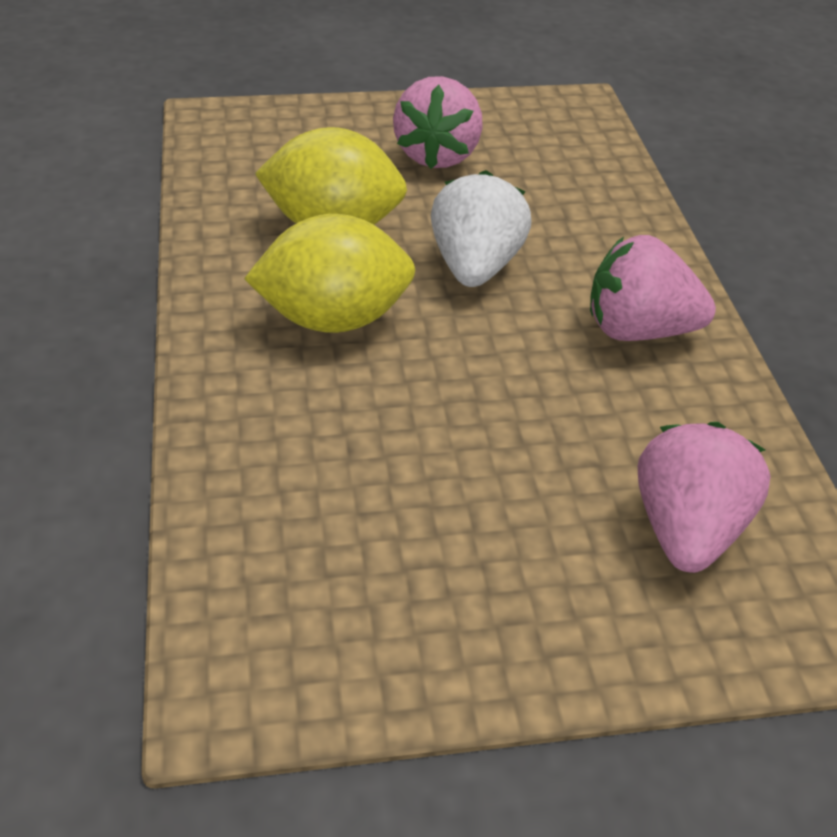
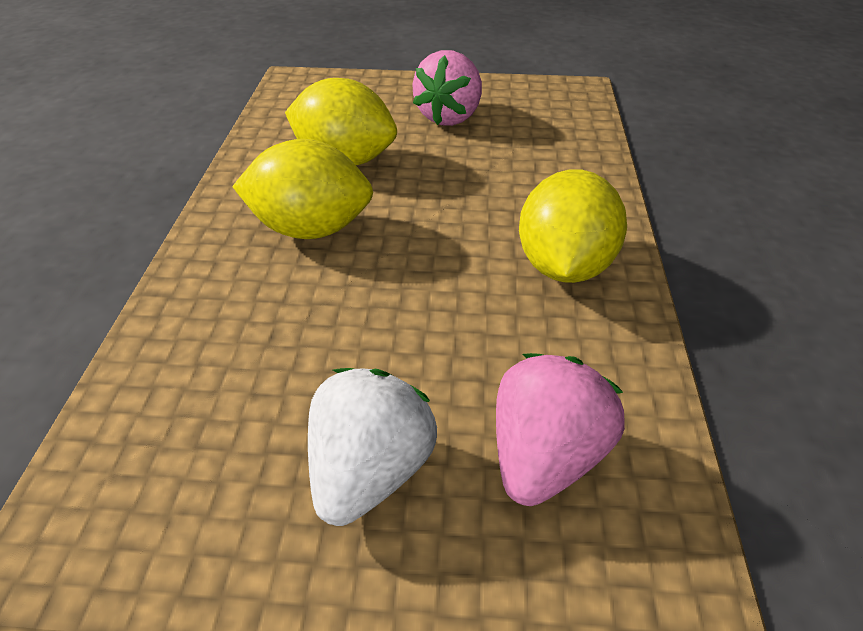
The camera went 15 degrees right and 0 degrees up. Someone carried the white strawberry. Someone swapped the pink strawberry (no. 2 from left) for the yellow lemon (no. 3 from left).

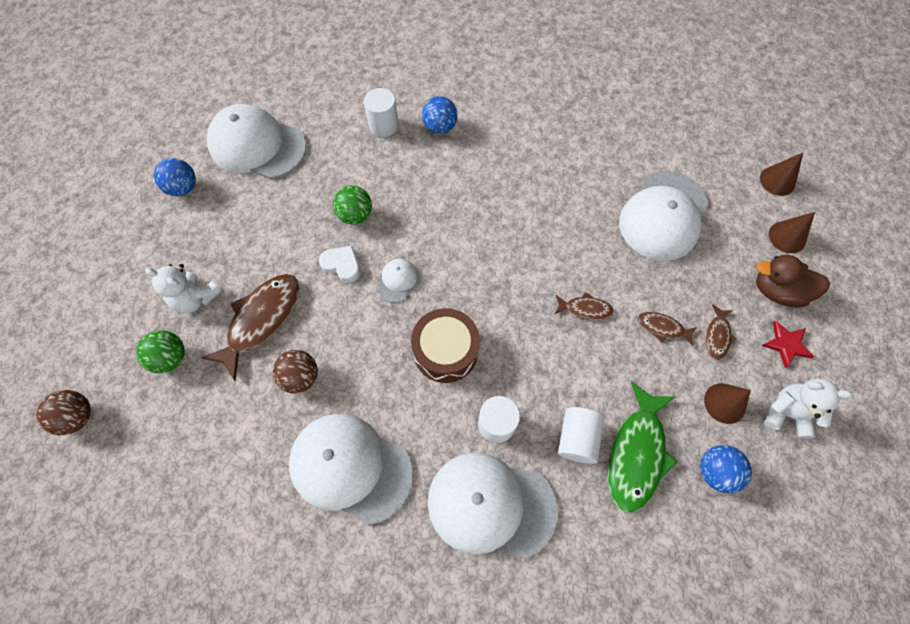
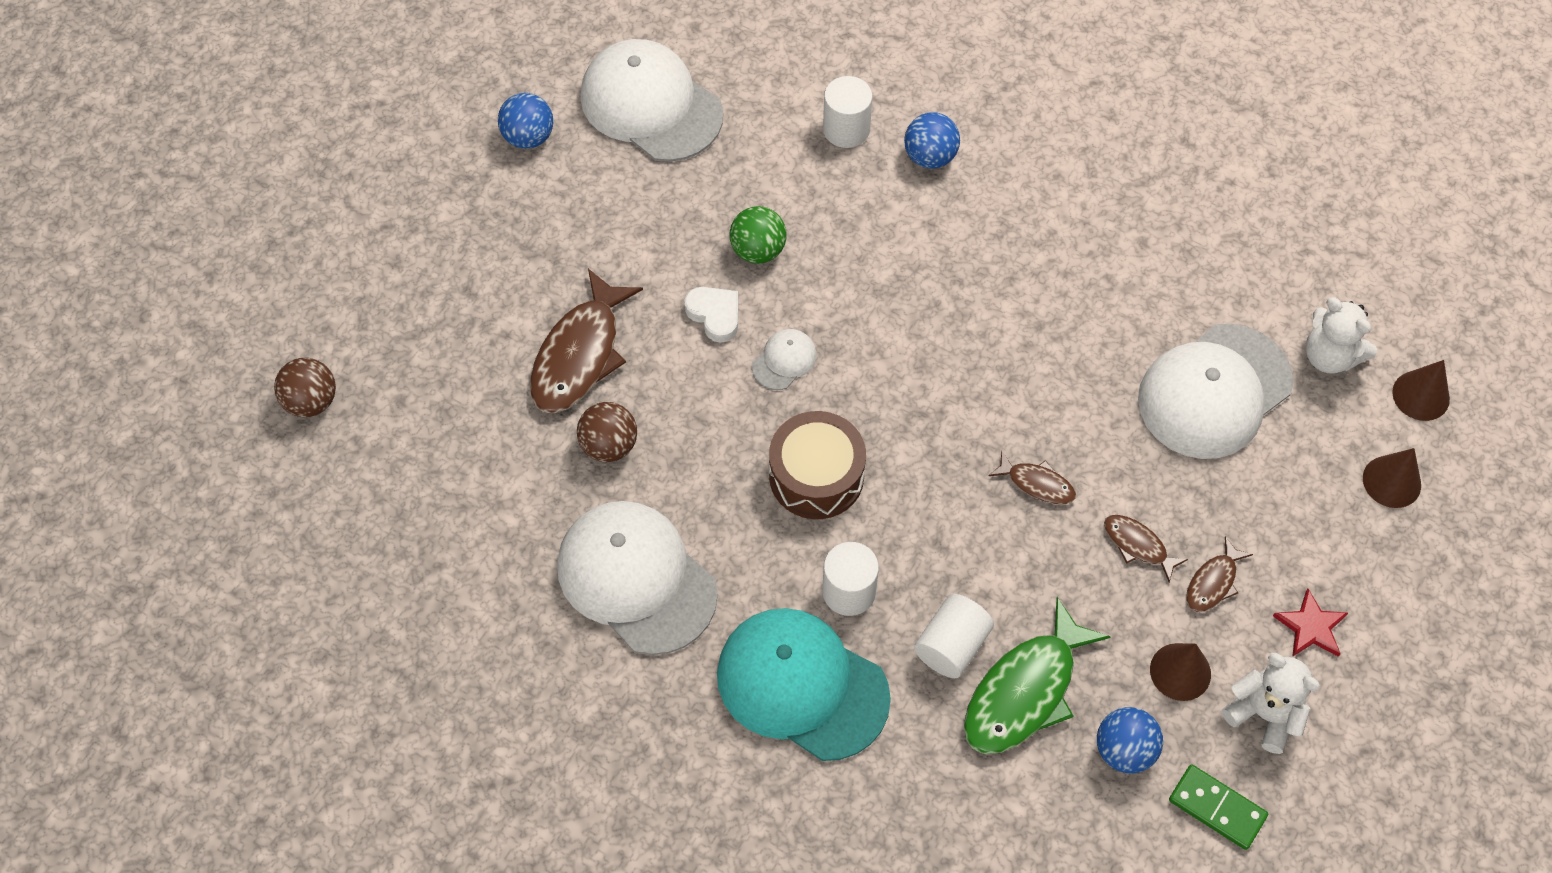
The camera went 20 degrees right and 5 degrees down. Someone took away the brown duck. Someone carried the white teddy bear (no. 1 from left in the first image). Someone rotated the brown fish (no. 1 from left) by 150 degrees clockwise. Someone took away the green ball (no. 1 from left). Someone repainted the white cap (no. 4 from left), which became the turquoise cap. Someone put down the green domino.

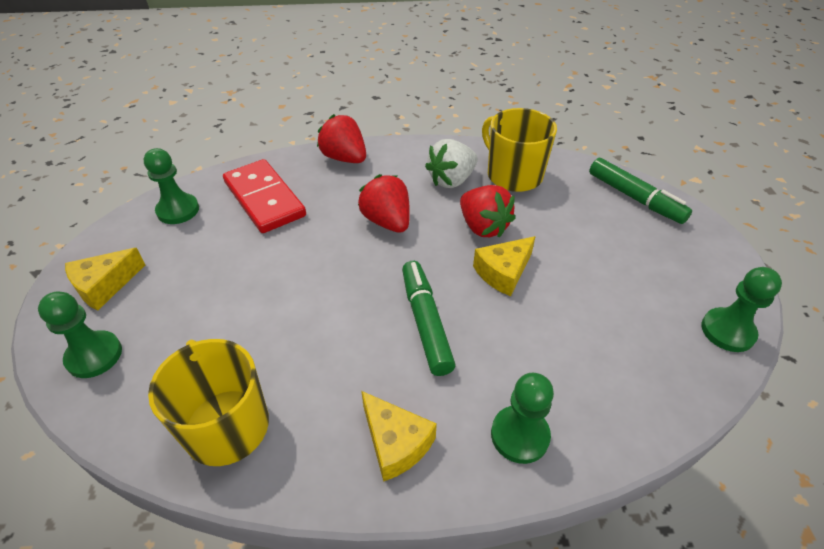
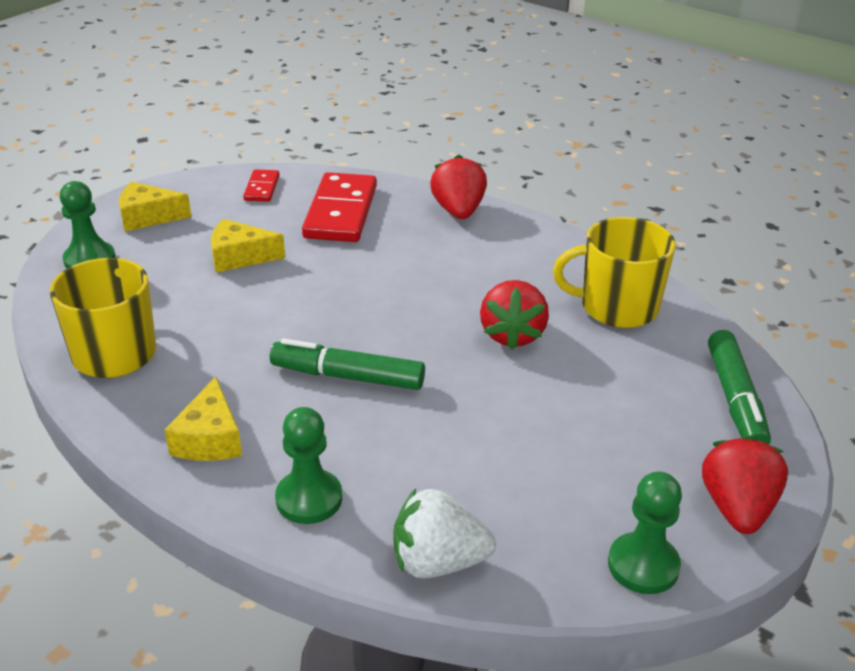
The camera went 40 degrees right and 10 degrees down. Someone rotated the yellow mug (no. 2 from left) by 90 degrees counterclockwise. Someone carried the white strawberry. Someone swapped the green pawn (no. 2 from left) for the red domino (no. 1 from left). Someone carried the red strawberry (no. 2 from left in the first image). Someone carried the yellow cheese (no. 3 from left). Someone rotated the green marker (no. 1 from left) by 105 degrees counterclockwise.

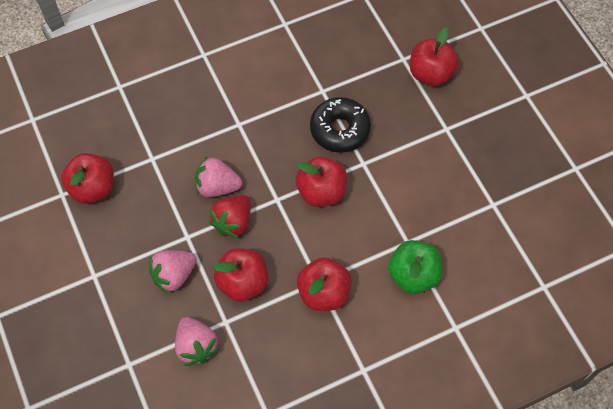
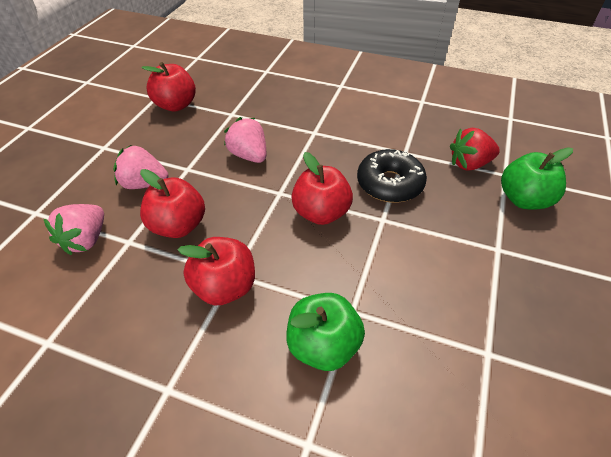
The camera went 45 degrees right and 15 degrees down. Someone repainted the red apple (no. 5 from left), which became the green apple (no. 2 from left). Someone carried the red strawberry.

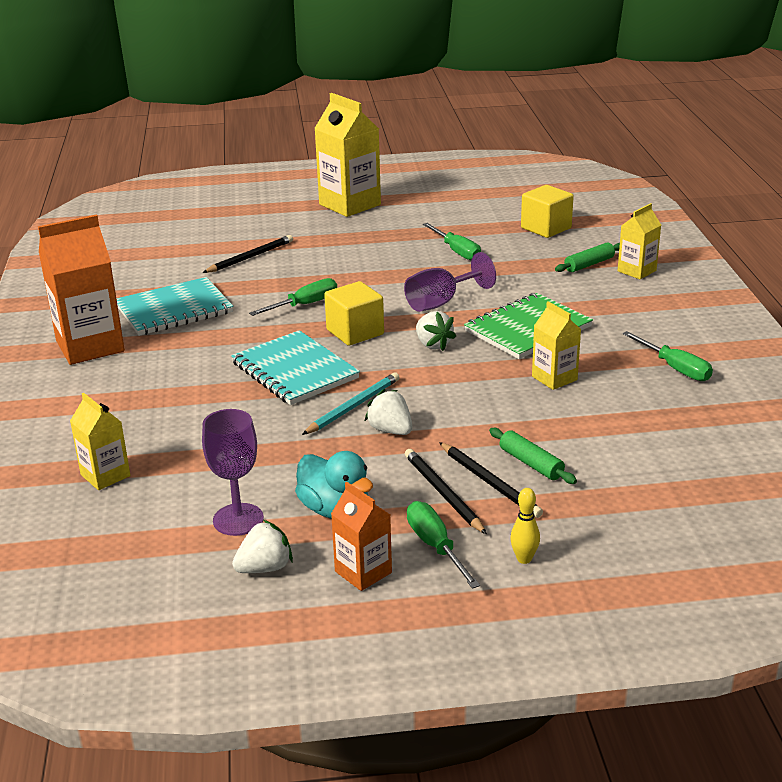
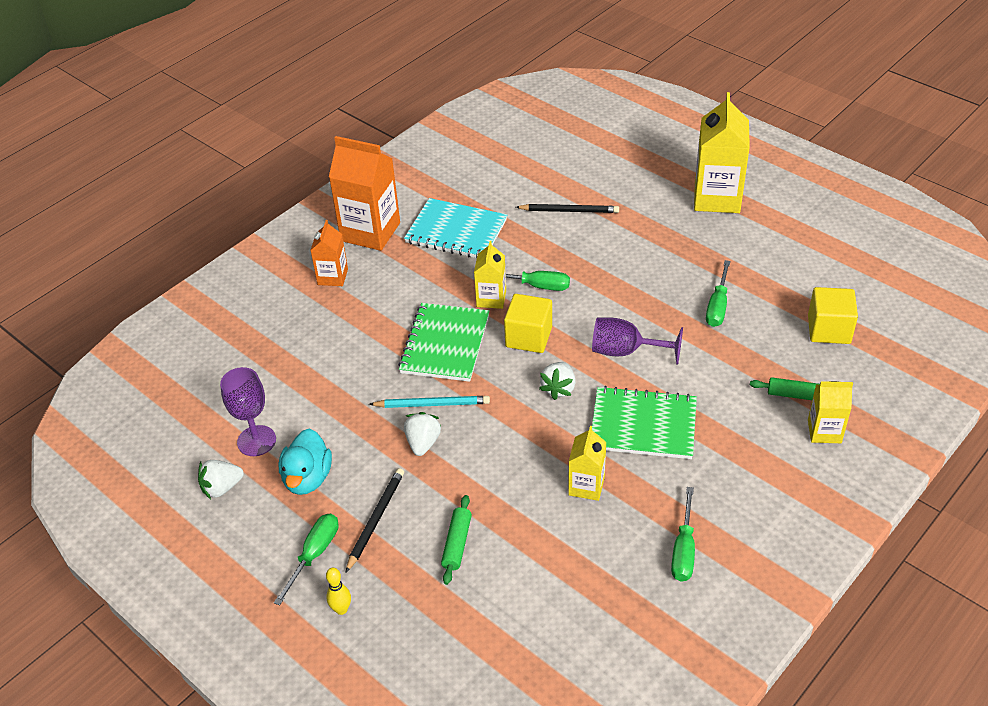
The camera went 50 degrees right and 15 degrees up. Someone repainted the turquoise notebook (no. 2 from left), which became the green notebook (no. 1 from left). Someone carried the yellow carton (no. 1 from left). Someone took away the black pencil (no. 3 from left). Someone carried the orange carton (no. 2 from left in the first image). Someone rotated the white strawberry (no. 1 from left) by 135 degrees clockwise.

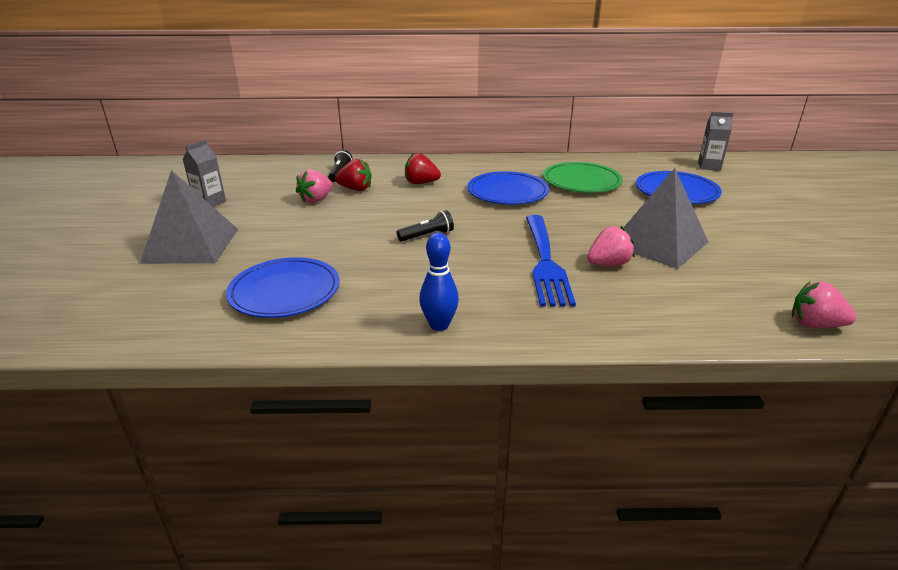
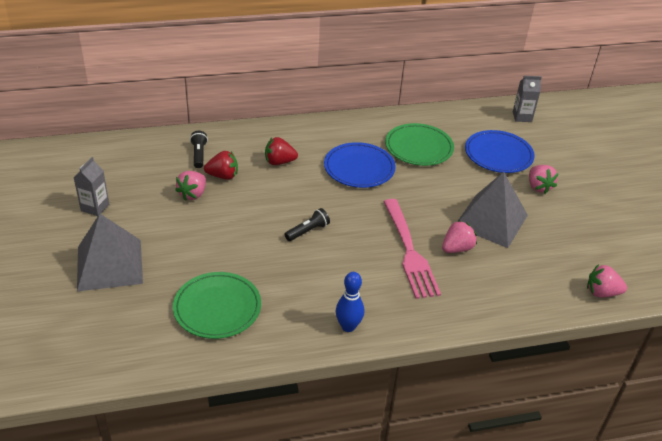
The camera went 15 degrees left and 10 degrees up. Someone repainted the blue fork, which became the pink fork. Someone repainted the blue plate (no. 1 from left), which became the green plate (no. 1 from left). Someone put down the pink strawberry (no. 3 from left).

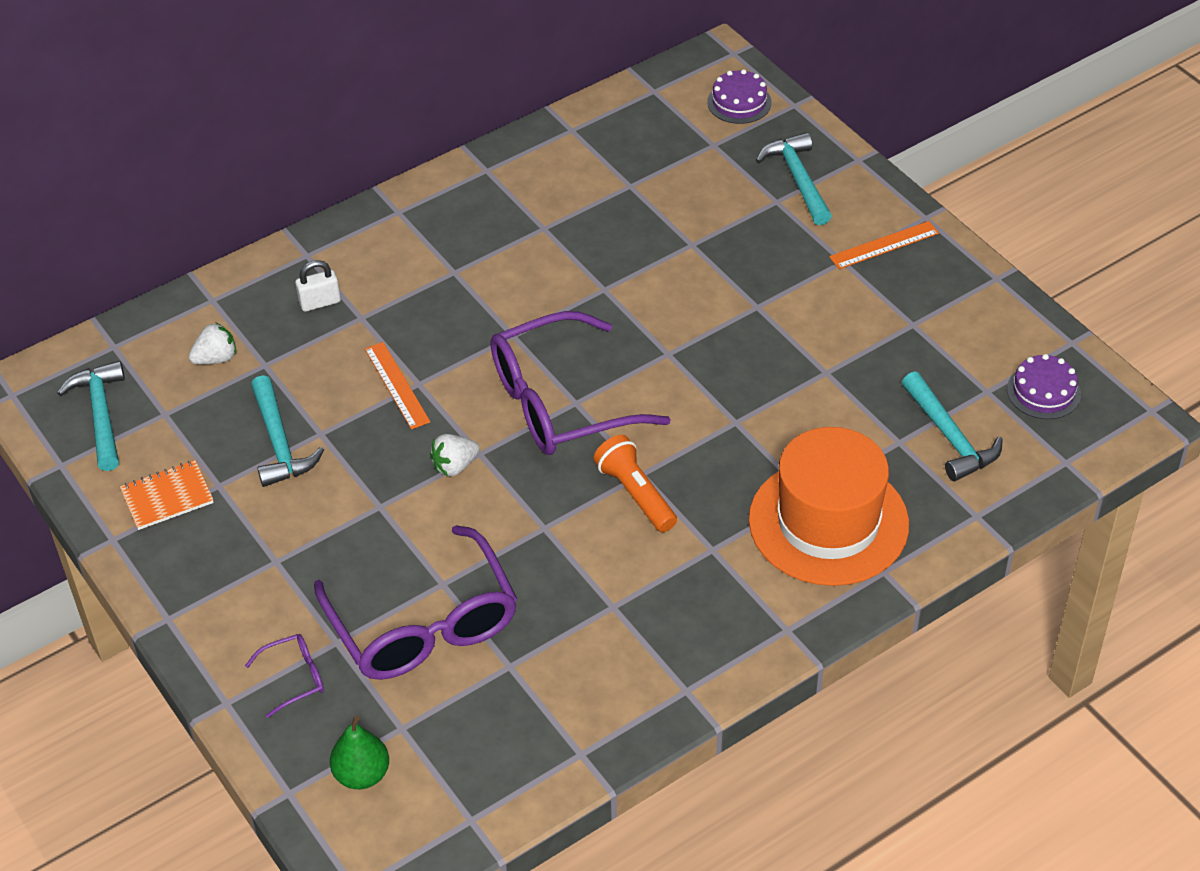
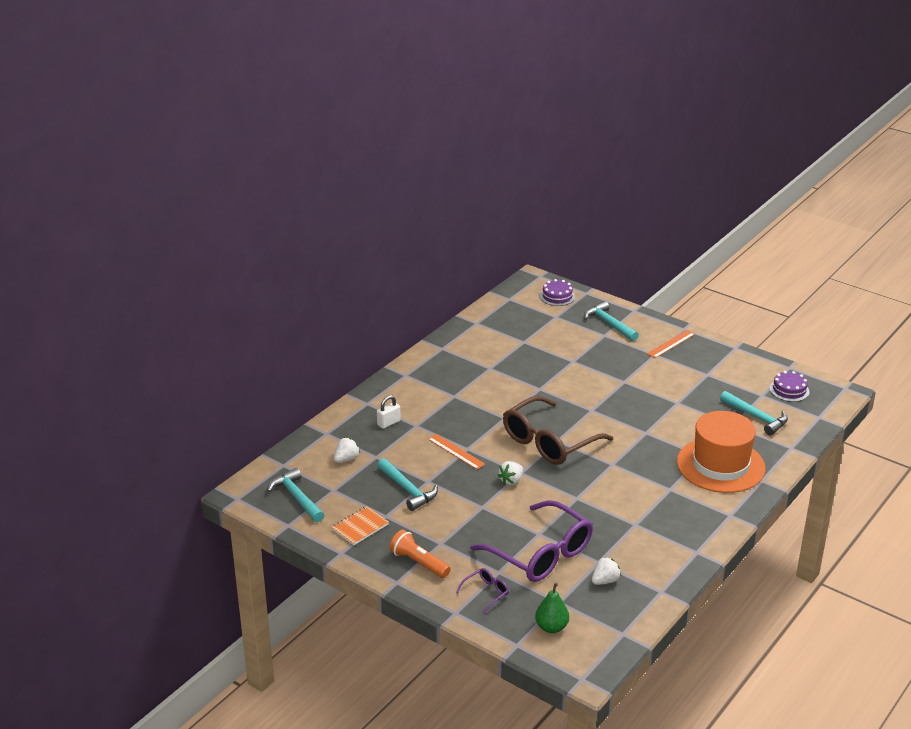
The camera went 20 degrees left and 15 degrees down. Someone repainted the purple glasses (no. 3 from left), which became the brown glasses. Someone carried the orange flashlight. Someone put down the white strawberry (no. 3 from left).

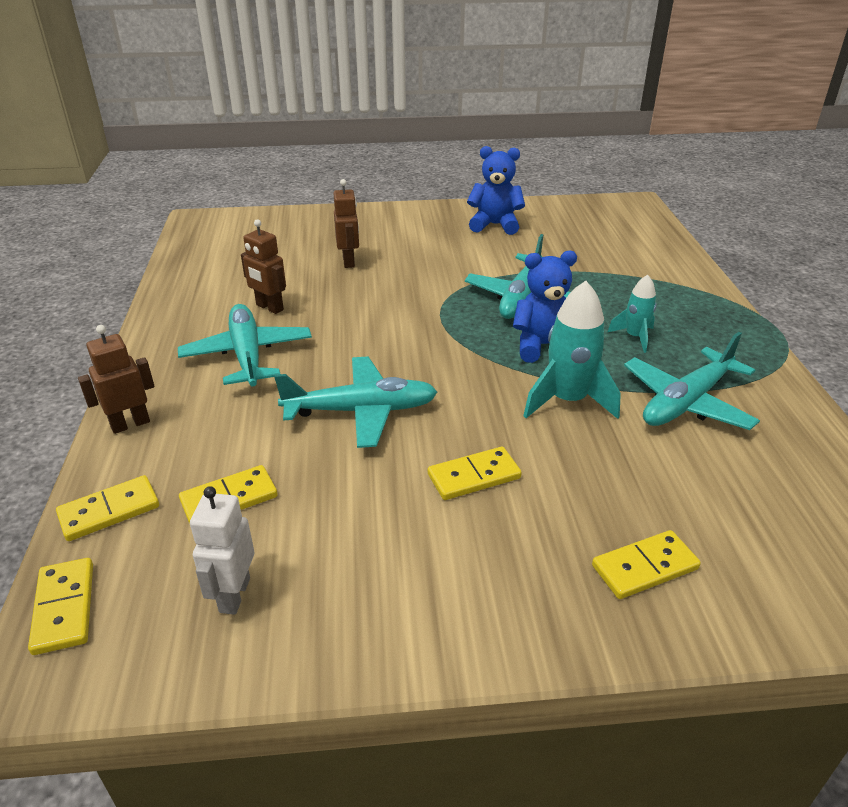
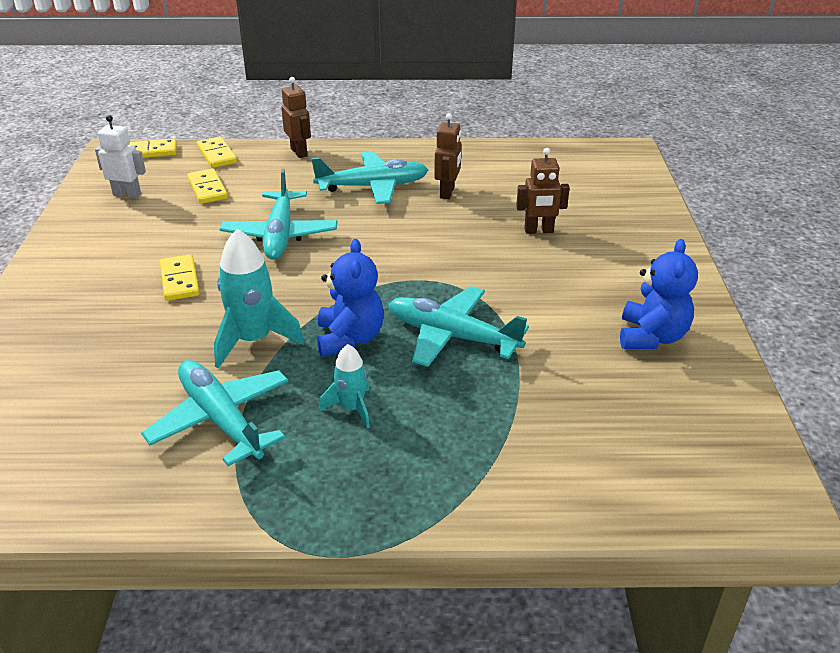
The camera went 95 degrees right and 0 degrees up. Someone rotated the brown robot (no. 2 from left) by 150 degrees clockwise. Someone took away the yellow domino (no. 5 from left).

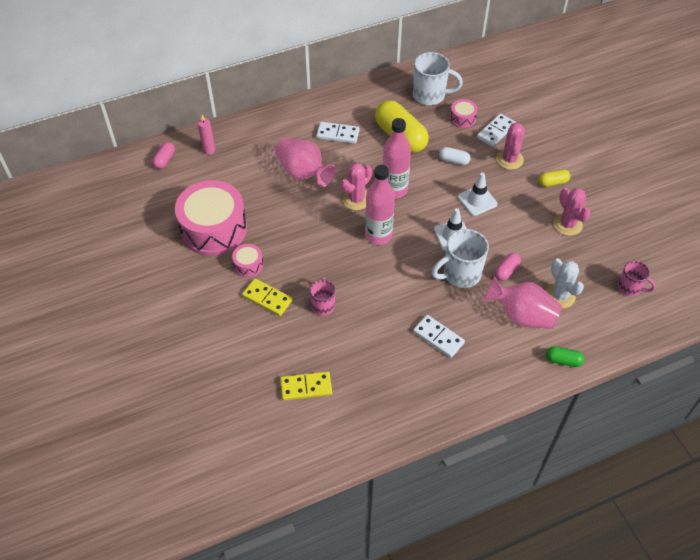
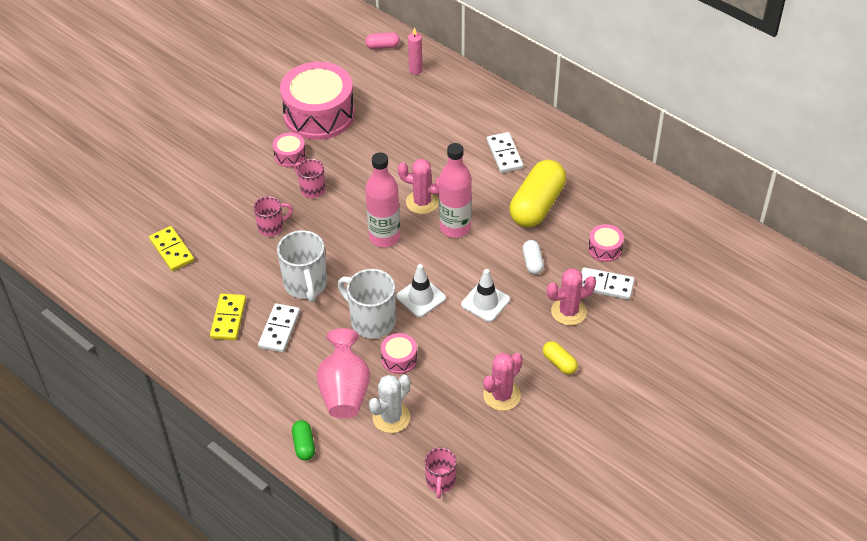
The camera went 65 degrees right and 5 degrees down. Someone carried the white mug (no. 1 from left). Someone took away the pink vase (no. 1 from left). Someone swapped the pink capsule (no. 2 from left) for the pink drum (no. 3 from left). Someone carried the yellow domino (no. 1 from left in the first image). Someone put down the pink mug (no. 2 from left).

